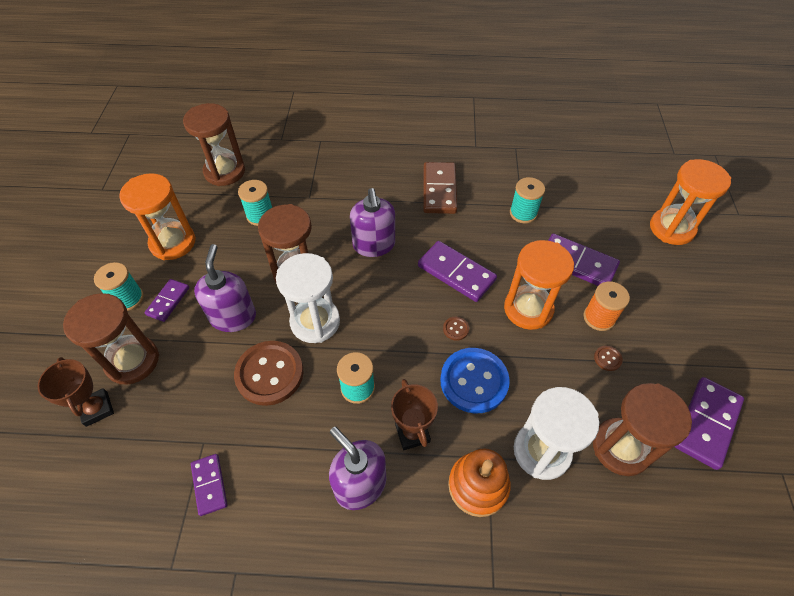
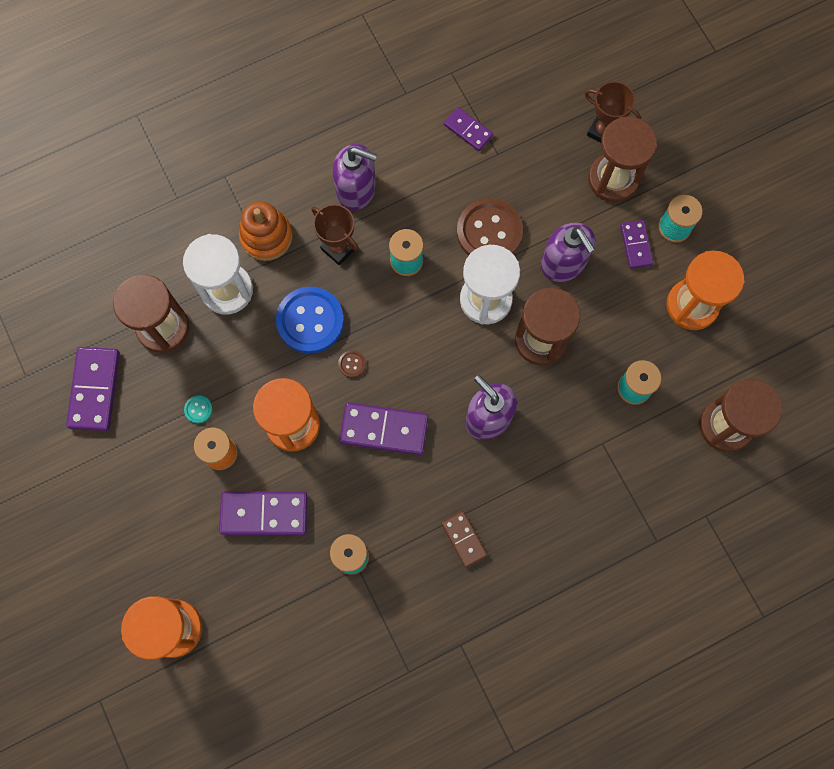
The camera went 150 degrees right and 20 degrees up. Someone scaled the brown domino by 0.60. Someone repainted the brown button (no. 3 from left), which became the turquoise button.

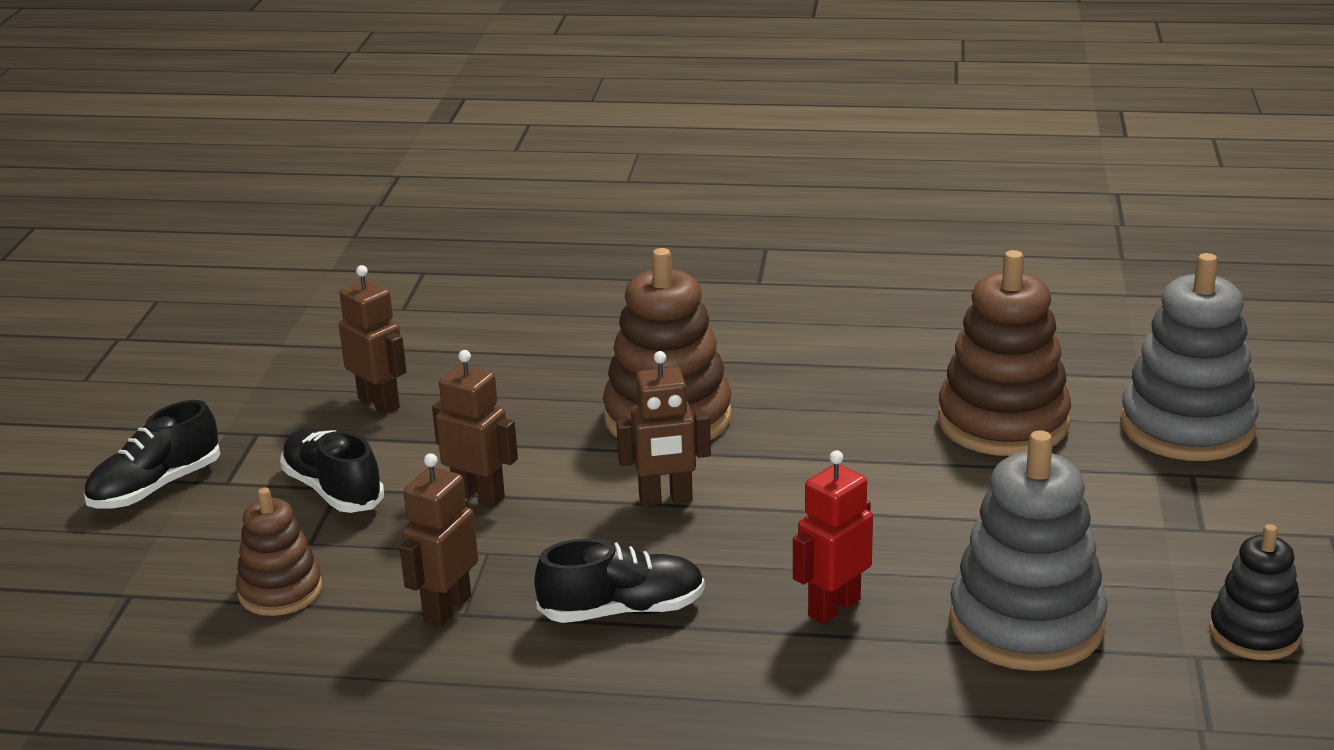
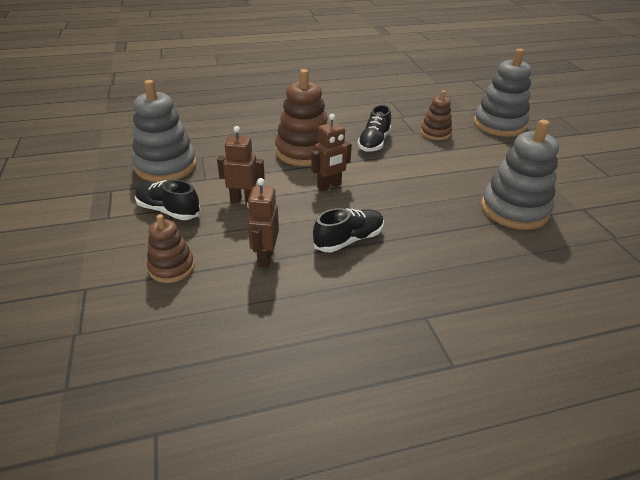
The camera went 25 degrees left and 10 degrees up. Someone scaled the brown stacking toy (no. 3 from left) by 0.57. Someone swapped the brown robot (no. 1 from left) for the grey stacking toy (no. 1 from left). Someone carried the black shoe (no. 1 from left in the first image). Someone took away the red robot. Someone took away the black stacking toy.

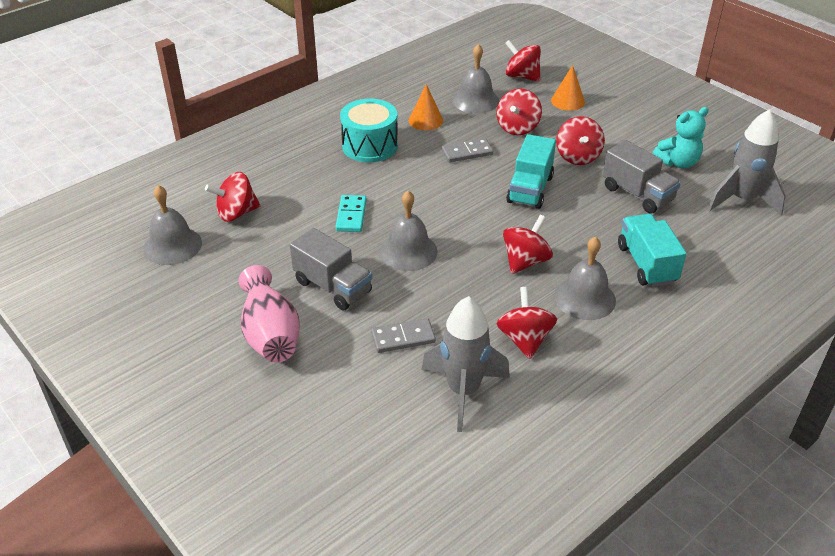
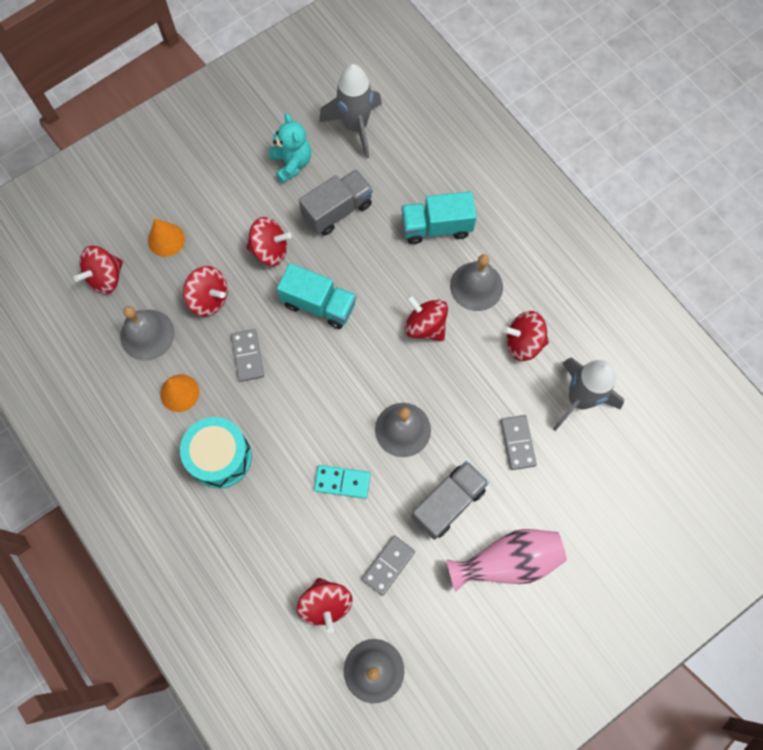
The camera went 85 degrees left and 30 degrees up. Someone put down the grey domino (no. 2 from left).

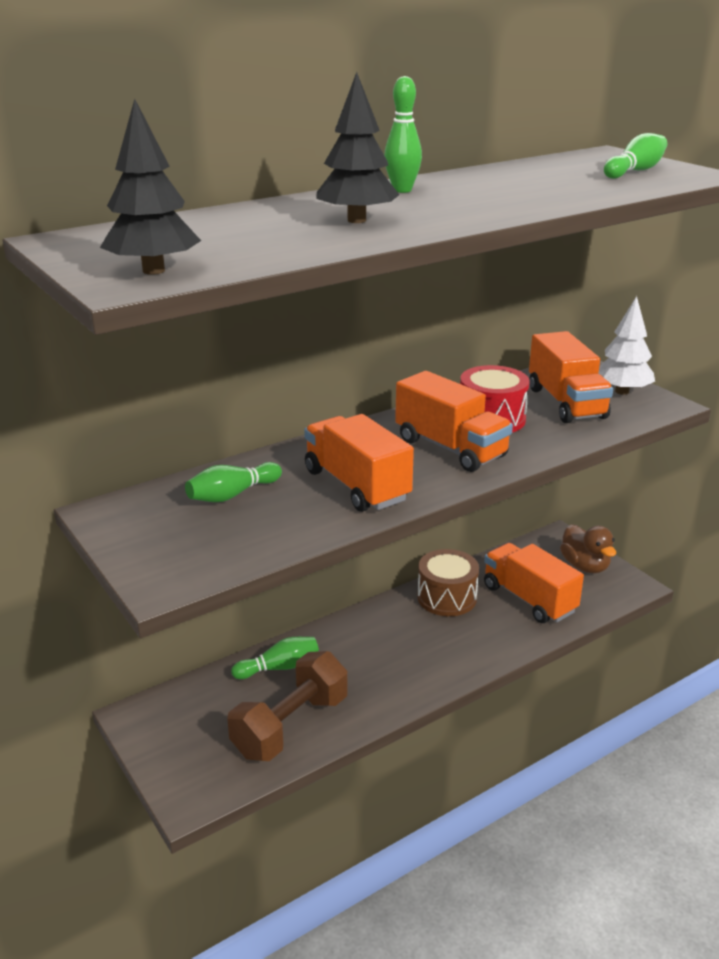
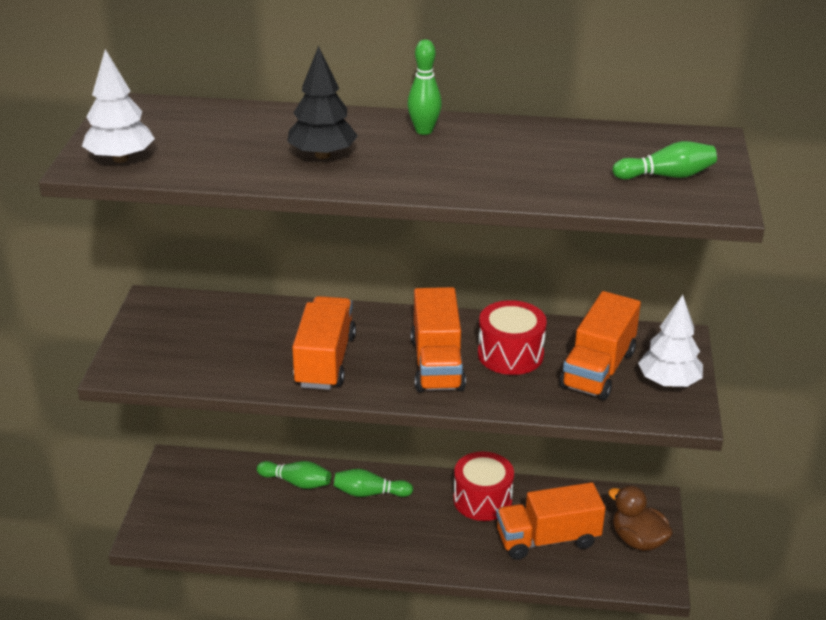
The camera went 40 degrees right and 5 degrees up. Someone repainted the black tree (no. 1 from left), which became the white tree (no. 1 from left). Someone carried the green bowling pin (no. 1 from left in the first image). Someone rotated the brown duck by 120 degrees clockwise. Someone rotated the orange truck (no. 3 from left) by 105 degrees counterclockwise. Someone repainted the brown drum, which became the red drum (no. 1 from left). Someone took away the brown dumbbell.

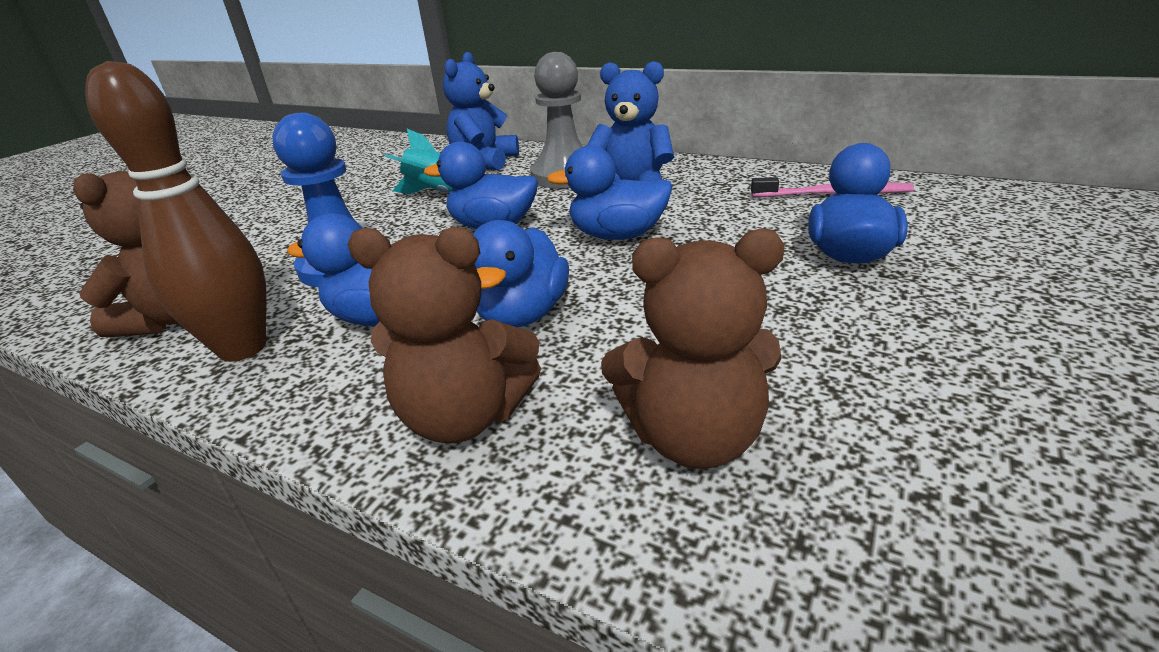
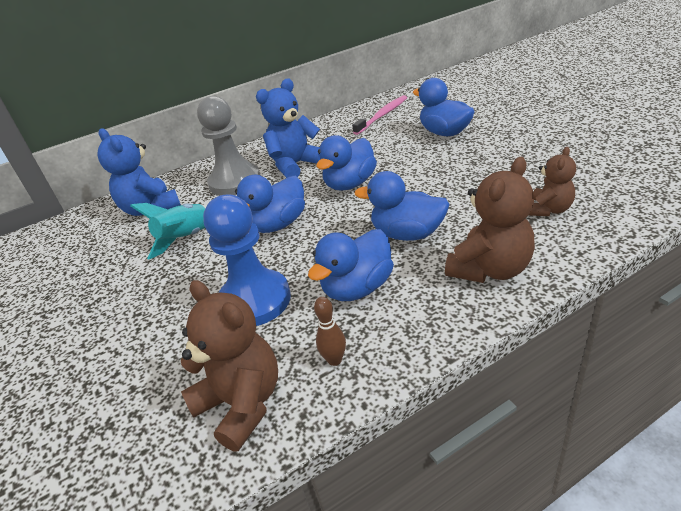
The camera went 55 degrees left and 5 degrees up. Someone scaled the brown bowling pin by 0.41. Someone rotated the blue duck (no. 3 from left in the first image) by 150 degrees clockwise. Someone scaled the brown teddy bear (no. 3 from left) by 0.62.

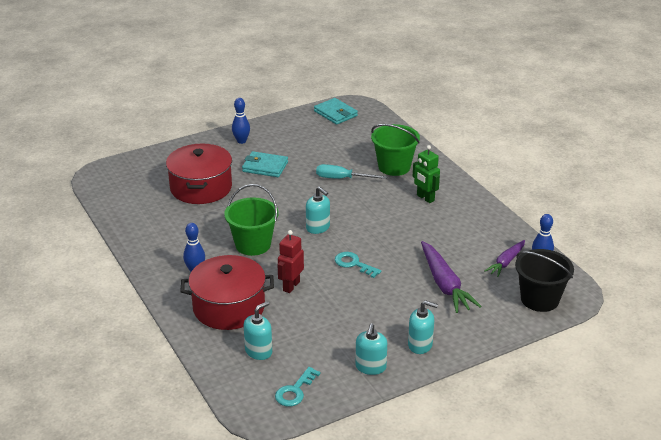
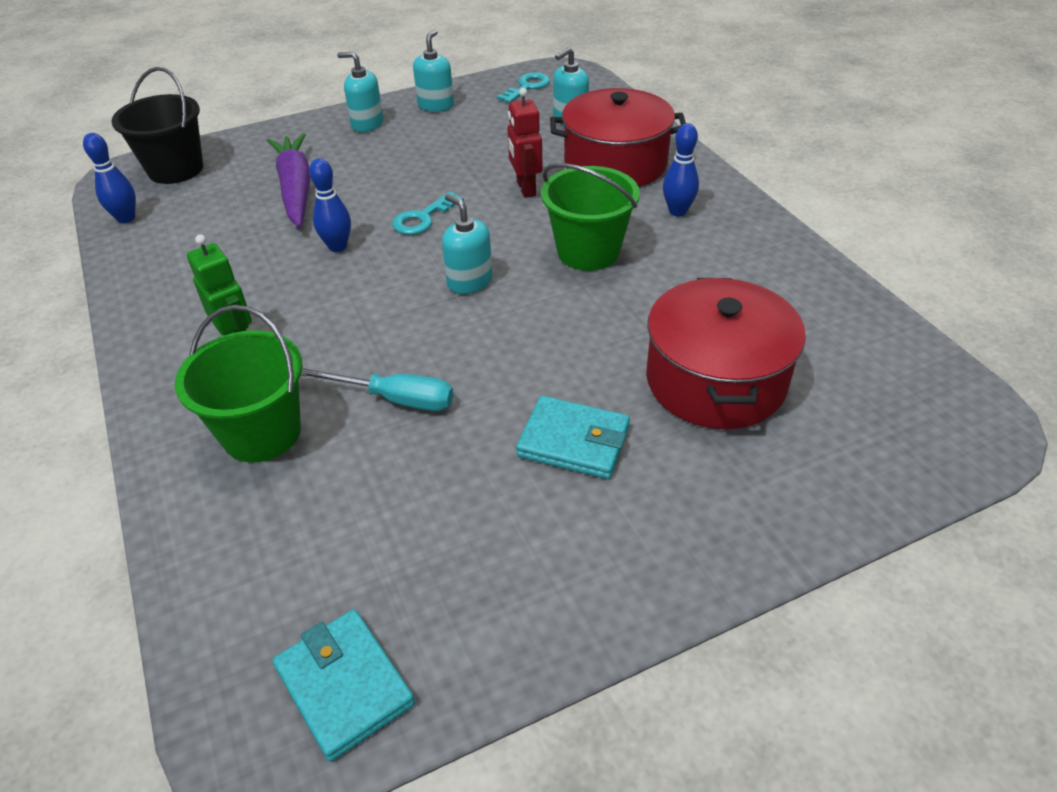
The camera went 175 degrees left and 10 degrees up. Someone carried the blue bowling pin (no. 2 from left). Someone rotated the red robot by 135 degrees clockwise. Someone took away the purple carrot (no. 2 from left). Someone rotated the turquoise key (no. 2 from left in the first image) by 90 degrees clockwise.

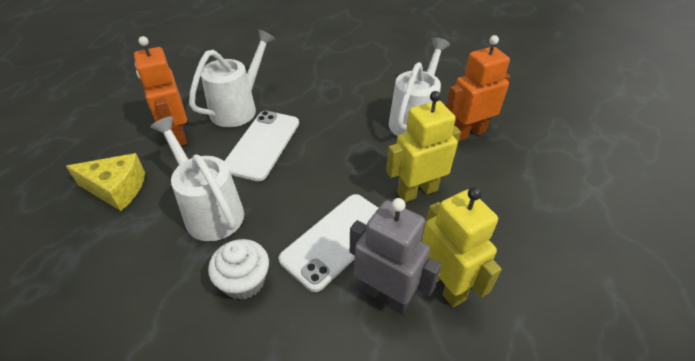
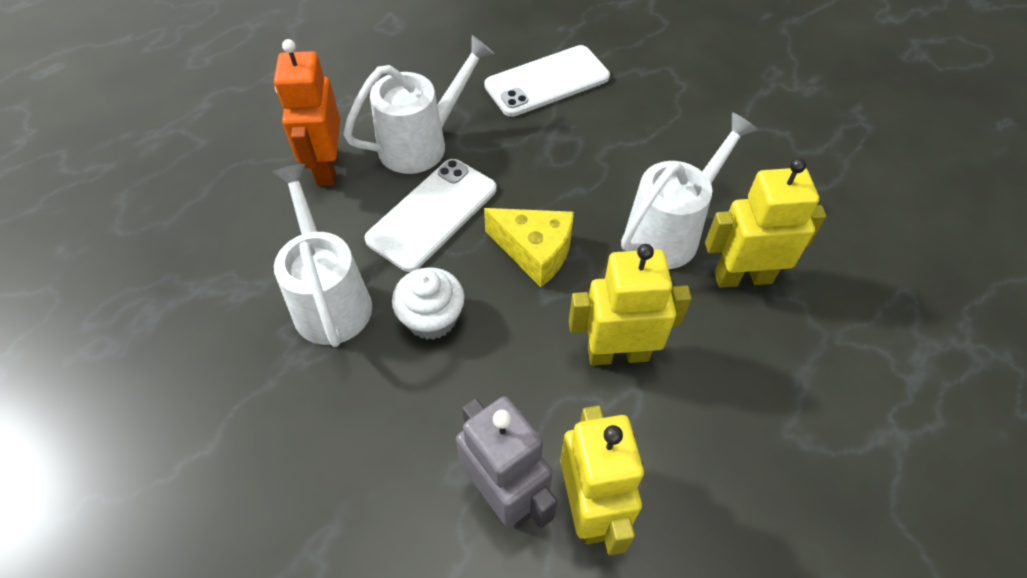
The camera went 20 degrees right and 10 degrees up. Someone repainted the orange robot (no. 2 from left), which became the yellow robot (no. 3 from left). Someone carried the yellow cheese. Someone carried the white phone (no. 2 from left). Someone carried the white cupcake.

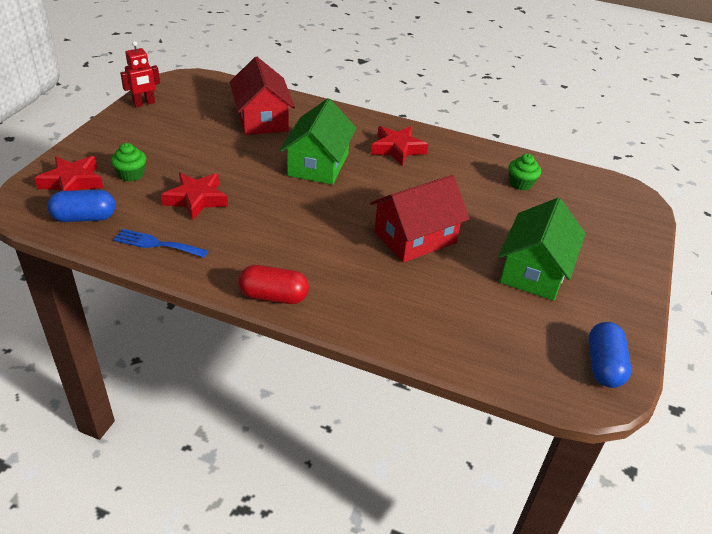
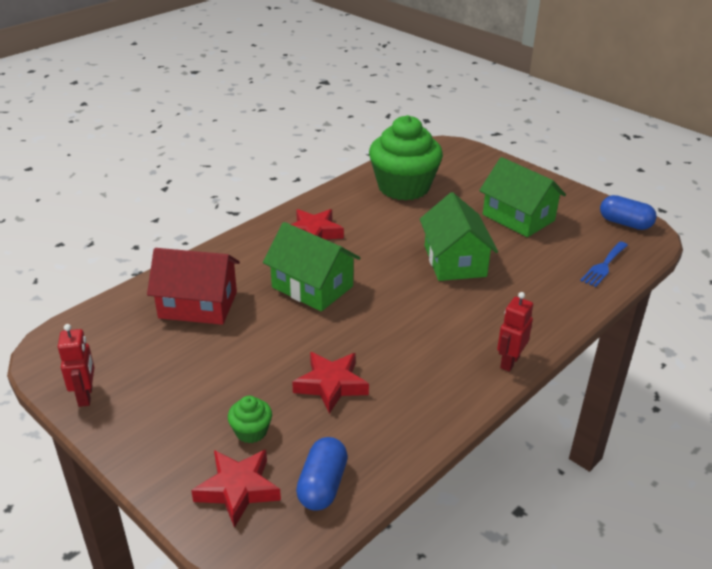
The camera went 65 degrees left and 5 degrees down. Someone scaled the green cupcake (no. 2 from left) by 2.44. Someone repainted the red house (no. 2 from left), which became the green house (no. 2 from left). Someone carried the blue fork. Someone swapped the red capsule for the red robot (no. 2 from left).

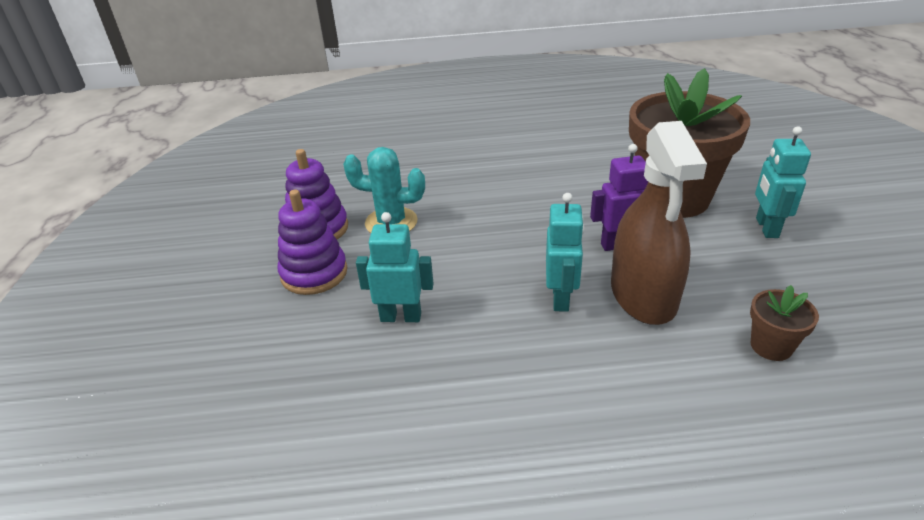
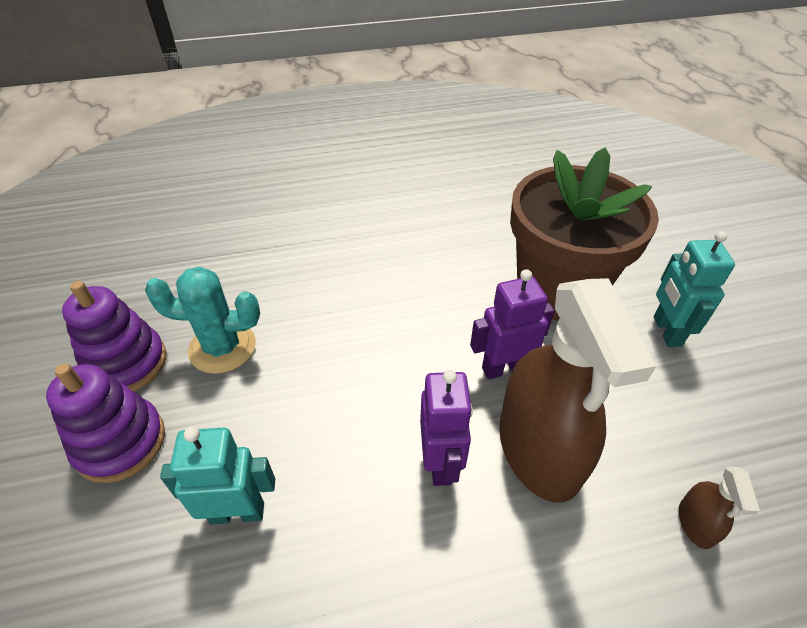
The camera went 10 degrees left and 10 degrees up. Someone repainted the turquoise robot (no. 2 from left), which became the purple robot (no. 1 from left). Someone swapped the brown flower pot (no. 2 from left) for the brown spray bottle (no. 2 from left).

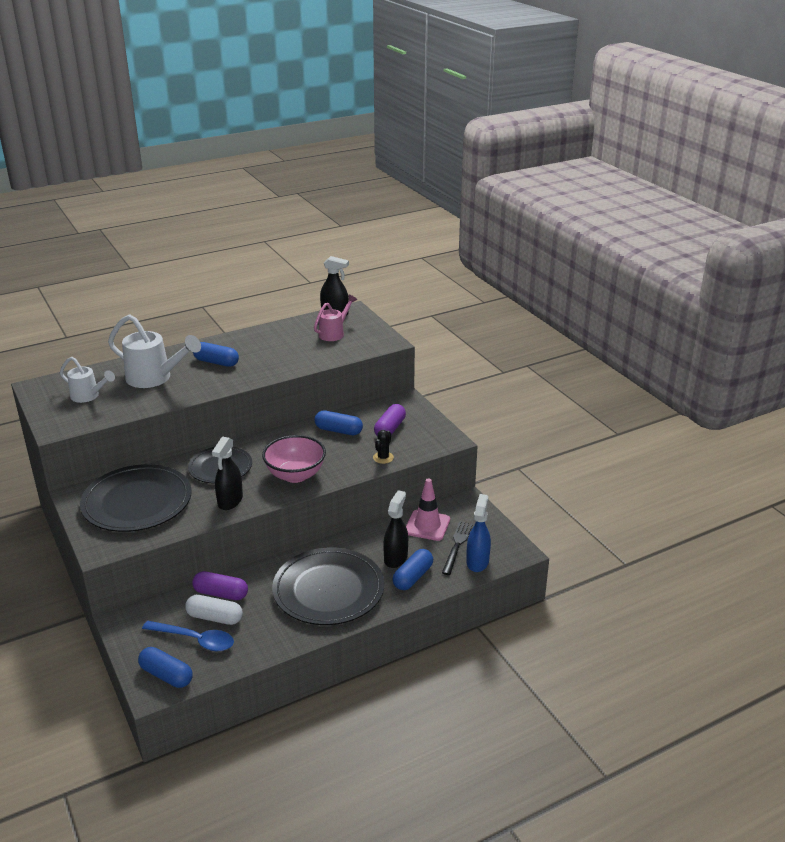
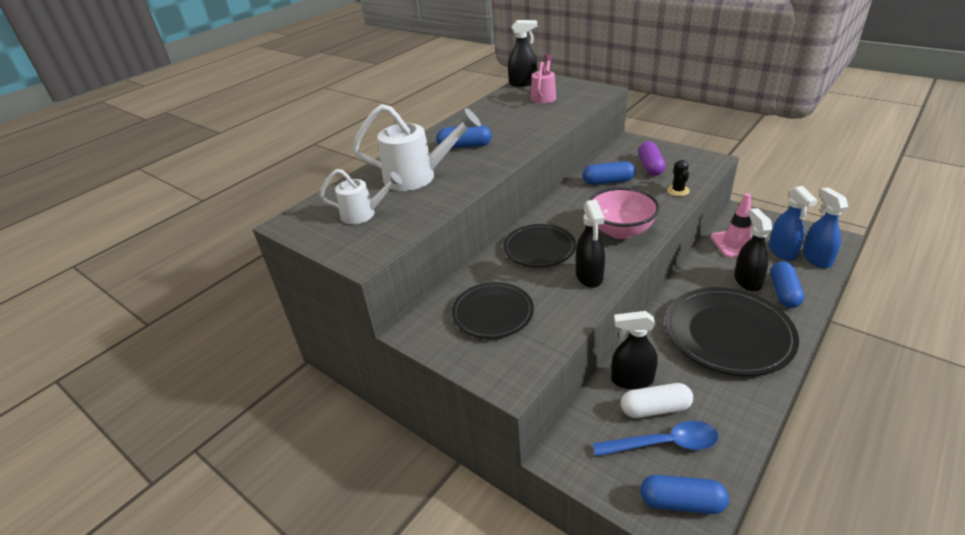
The camera went 20 degrees left and 5 degrees up. Someone scaled the black plate (no. 1 from left) by 0.62. Someone swapped the black fork for the blue spray bottle (no. 1 from left). Someone swapped the purple capsule (no. 1 from left) for the black spray bottle (no. 3 from left).

